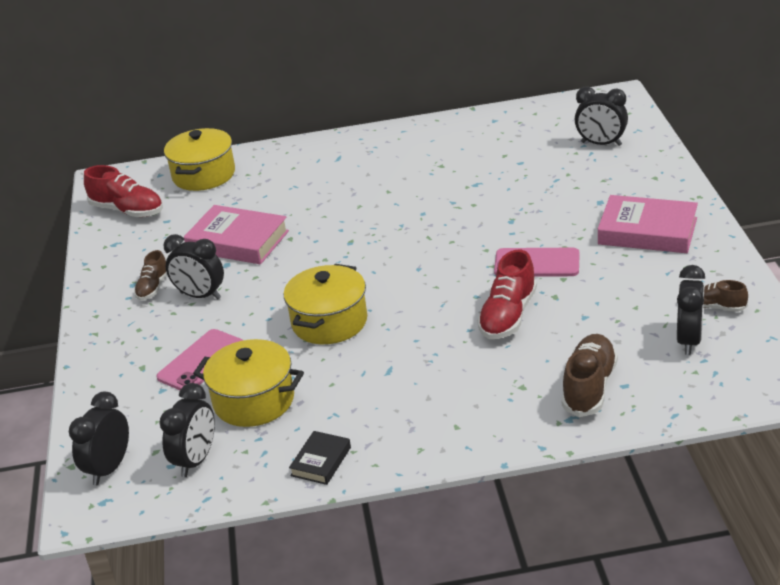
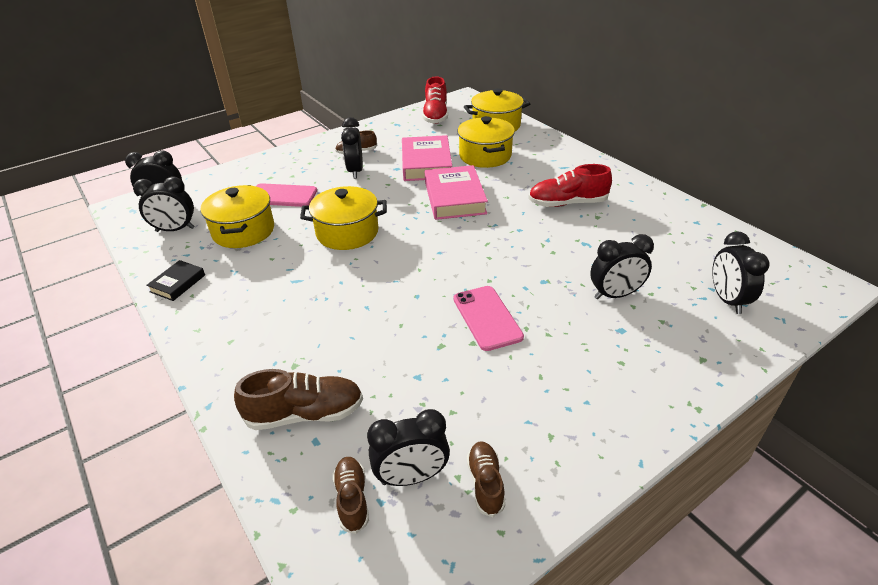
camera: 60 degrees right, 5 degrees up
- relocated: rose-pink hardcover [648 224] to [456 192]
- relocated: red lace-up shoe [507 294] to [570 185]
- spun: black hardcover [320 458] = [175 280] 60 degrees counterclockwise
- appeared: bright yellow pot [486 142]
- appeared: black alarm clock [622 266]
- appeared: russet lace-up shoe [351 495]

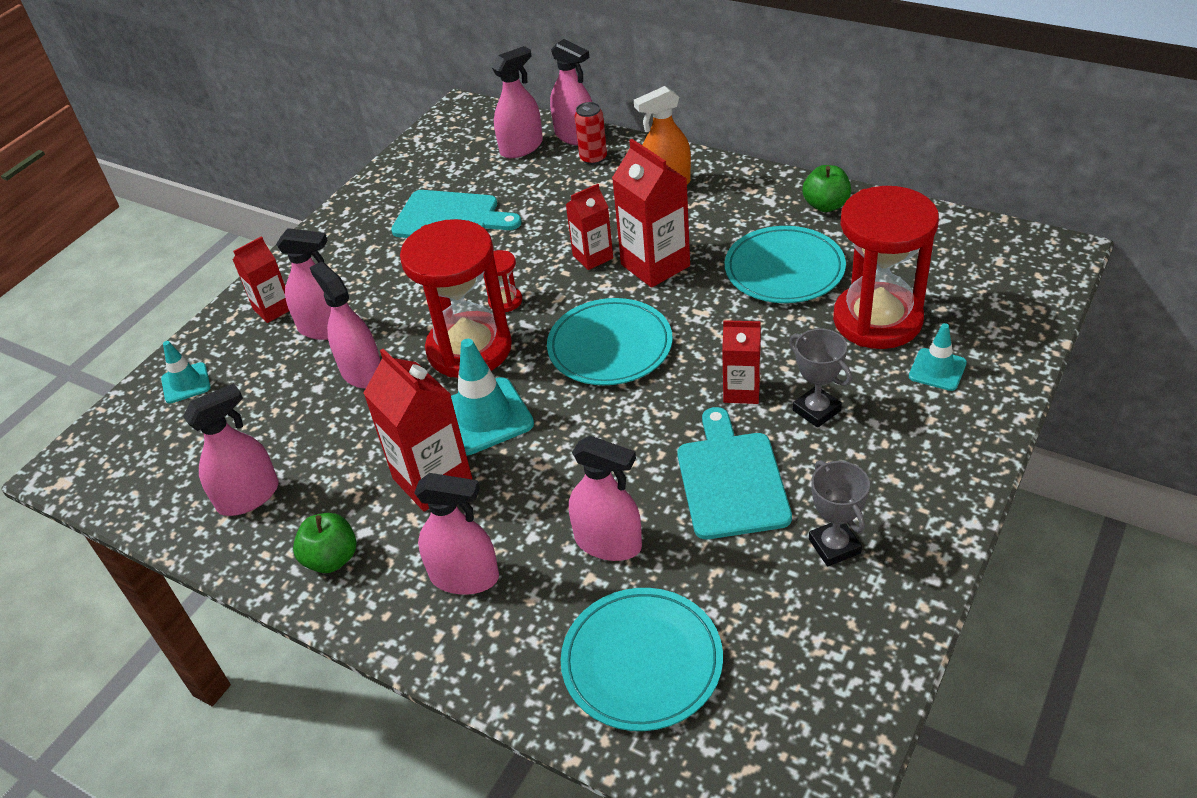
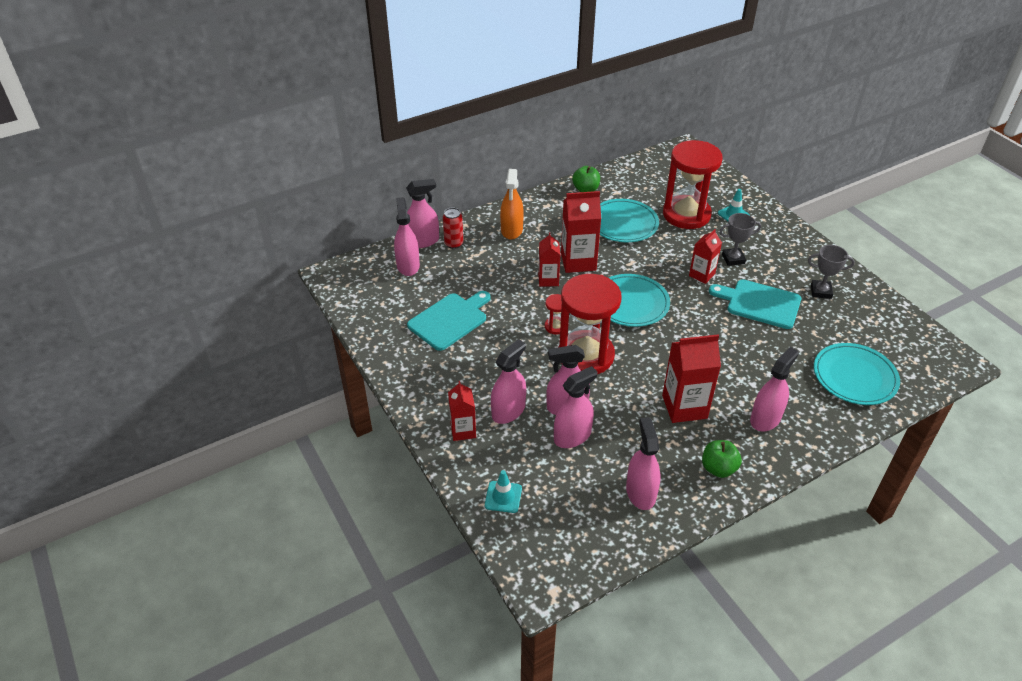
camera: 65 degrees left, 0 degrees up
- missing: turquoise road cone [492 397]
- relocated: rose-pink sprayer [605 498] to [575 407]

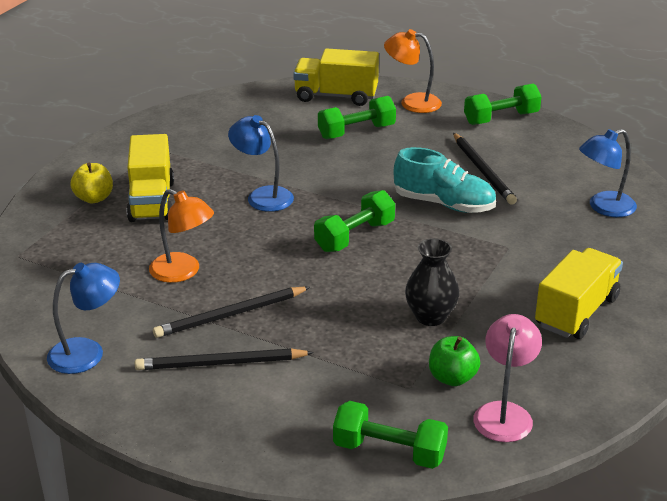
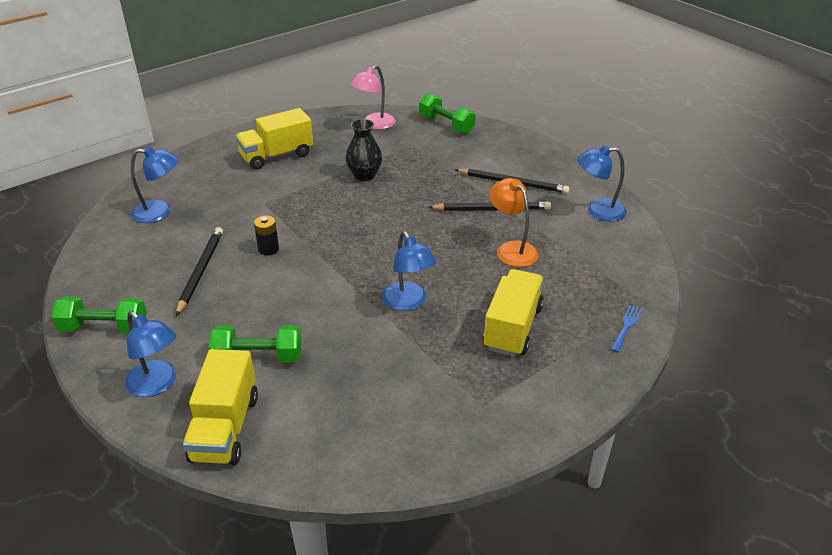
camera: 155 degrees left, 5 degrees up
- colour: orange-coloured reading lamp [413 71] to blue reading lamp [150 354]
- spun: bright yellow lorry [336 77] = [220 407] 60 degrees clockwise
- exchanged: turquoise lace-up shoe [445 180] to black power cell [266 235]
- missing: bright yellow apple fruit [91 183]
- missing: leaf-green dumbbell [354 221]
- missing: leaf-green apple fruit [454 361]
- appeared: blue dinner fork [626 329]

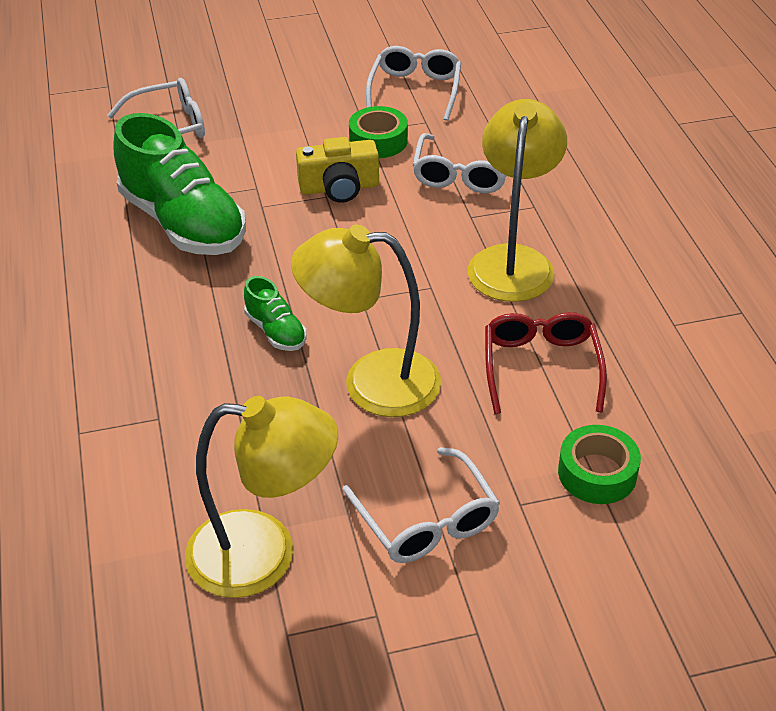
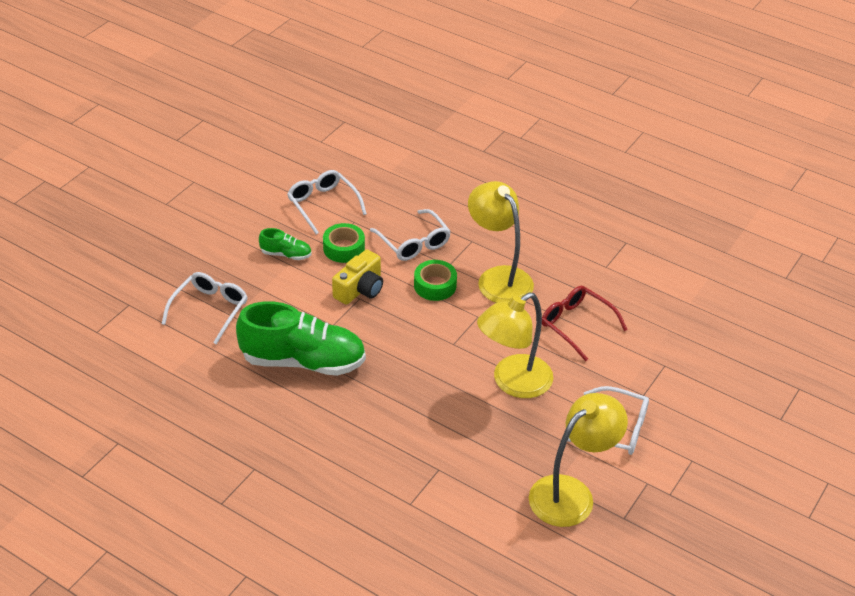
camera: 45 degrees left, 0 degrees up
- relocated: leaf-green lace-up shoe [275 313] to [285 244]
- relocated: leaf-green tape [599 464] to [435 280]

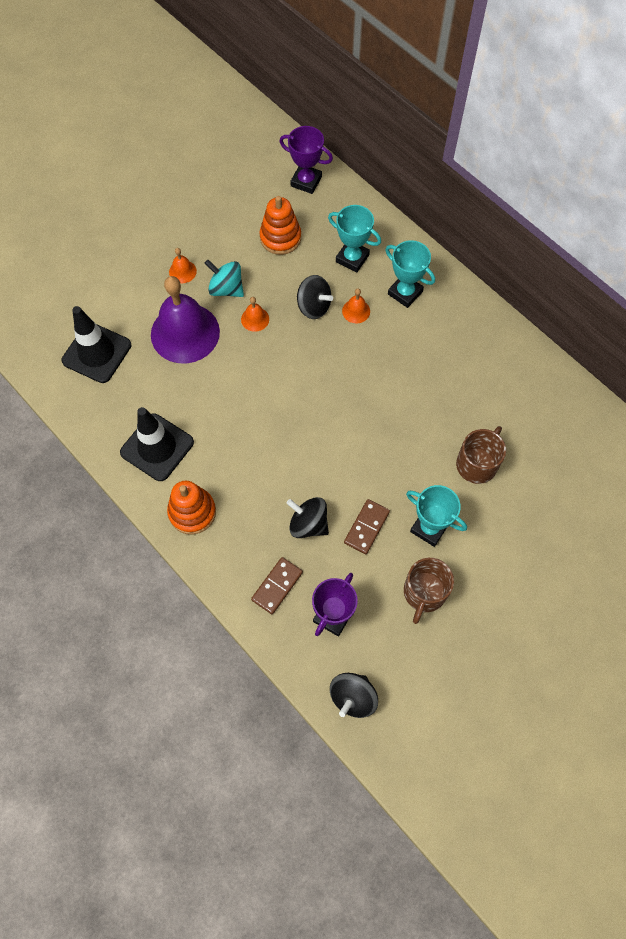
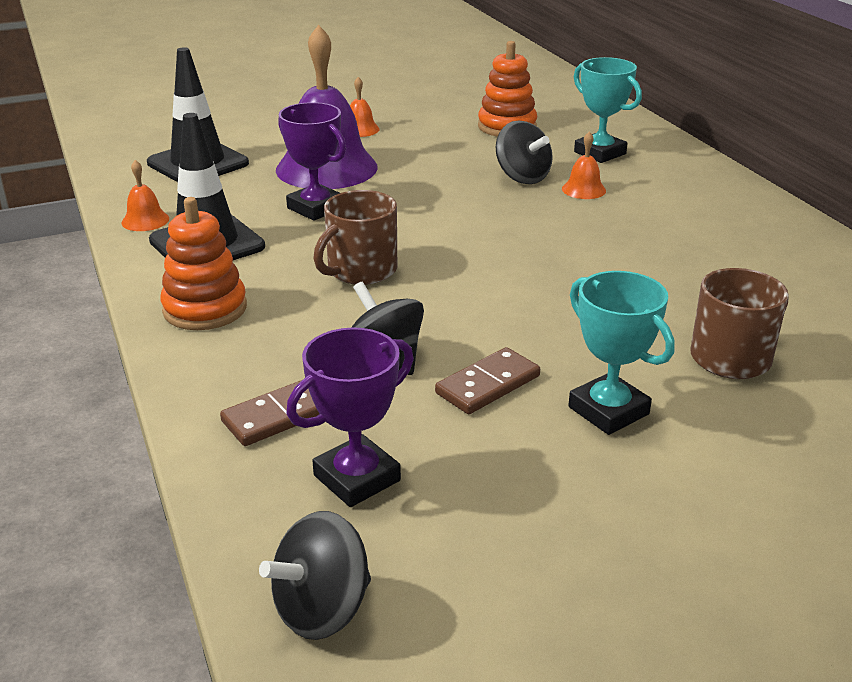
camera: 20 degrees right, 35 degrees down
- relocated: royal purple award cup [306 160] to [312 161]
- missing: turquoise award cup [410 274]
- missing: turquoise toy top [224 278]
- relocated: orange-coloured bell [255 314] to [145 195]
- relocated: russet mug [429 591] to [355 237]

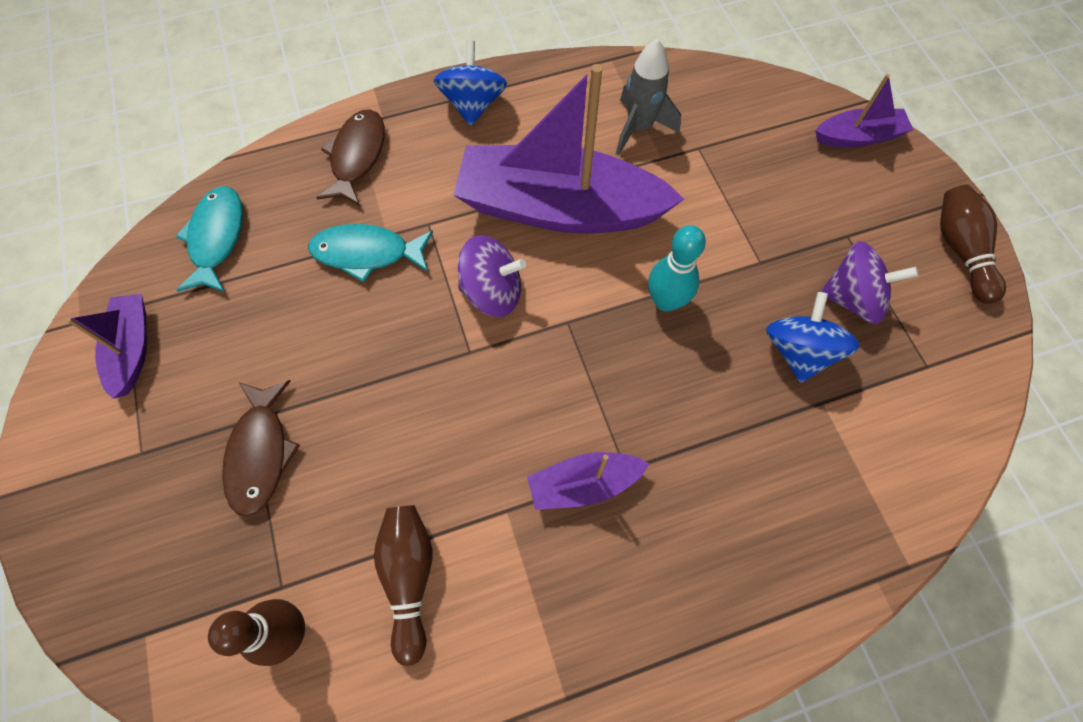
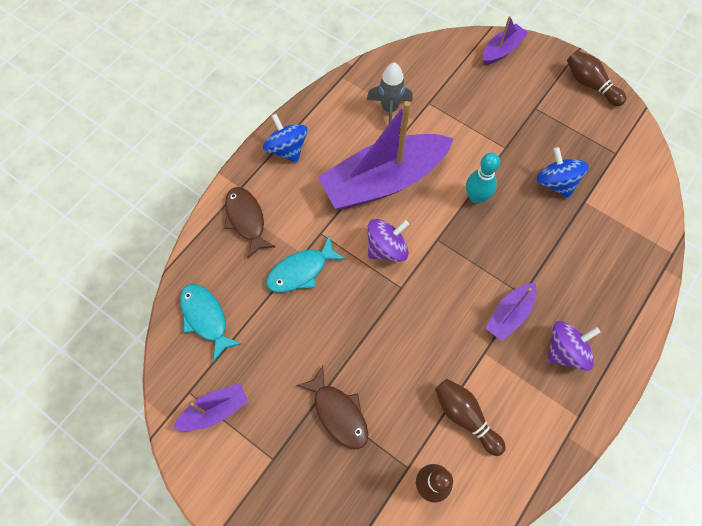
camera: 35 degrees left, 0 degrees up
- relocated: royal purple toy top [869 282] to [574 346]
- spun: royal purple sailboat [106 346] = [210 407] 105 degrees clockwise

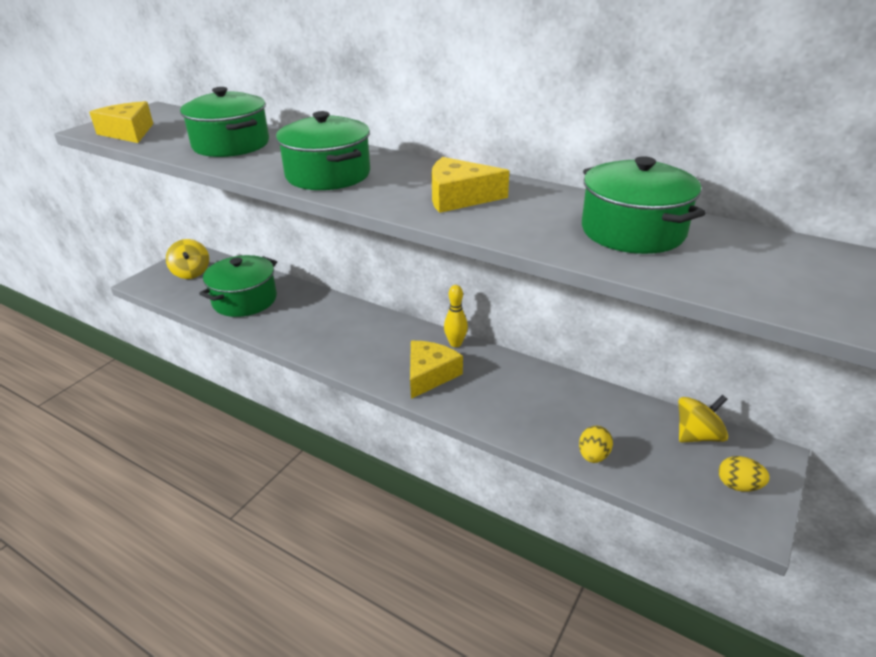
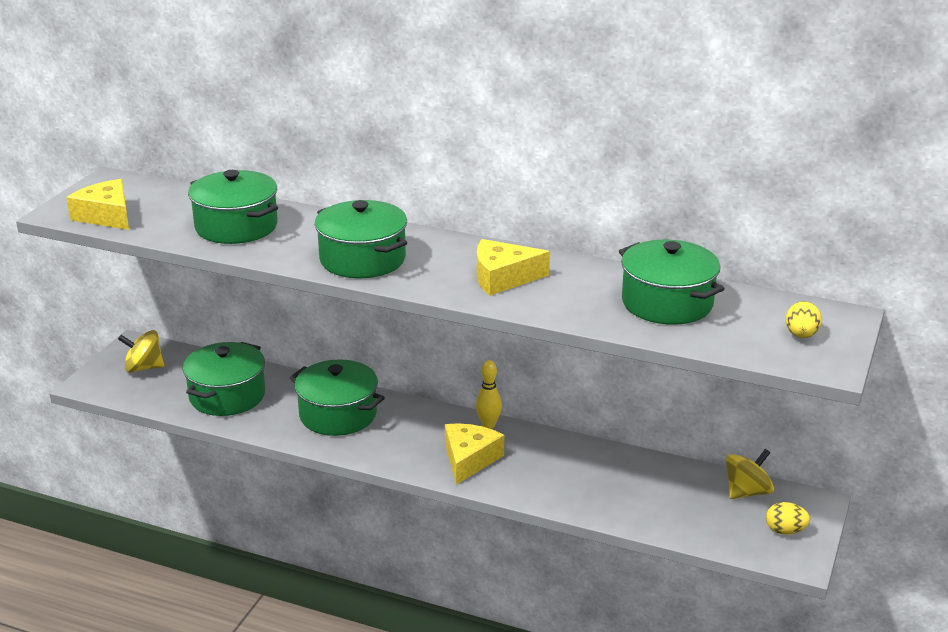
camera: 10 degrees left, 5 degrees down
- spun: bright yellow toy top [187 259] = [141 351] 120 degrees clockwise
- relocated: bright yellow egg [596 444] to [804 319]
- appeared: leaf-green pot [337 397]

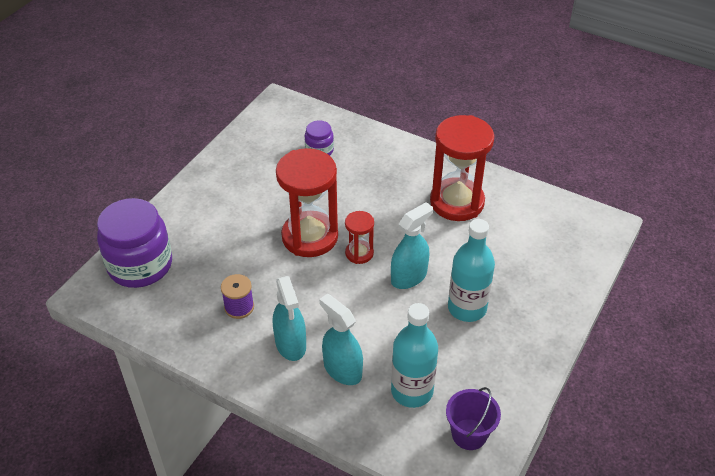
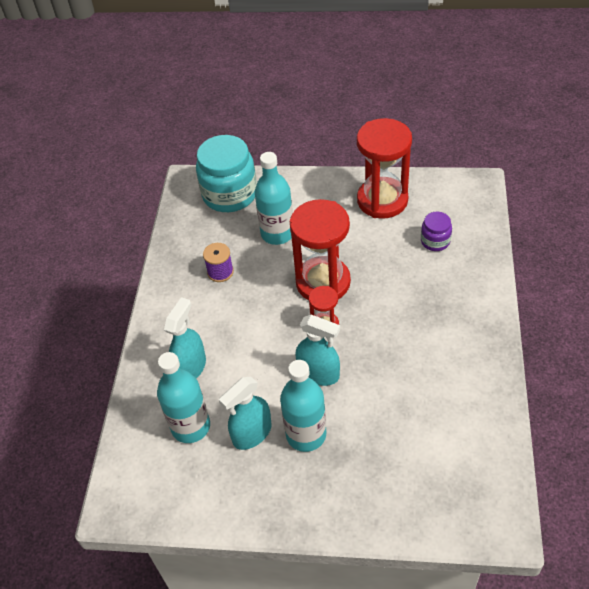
camera: 70 degrees right, 5 degrees up
- relocated: red sandglass [462 168] to [384 168]
- colour: royal purple jar [134 243] to turquoise jar [226 173]
- relocated: turquoise sprayer [289 318] to [245 413]
- missing: royal purple sand bucket [473 418]
- appeared: turquoise bottle [274 198]

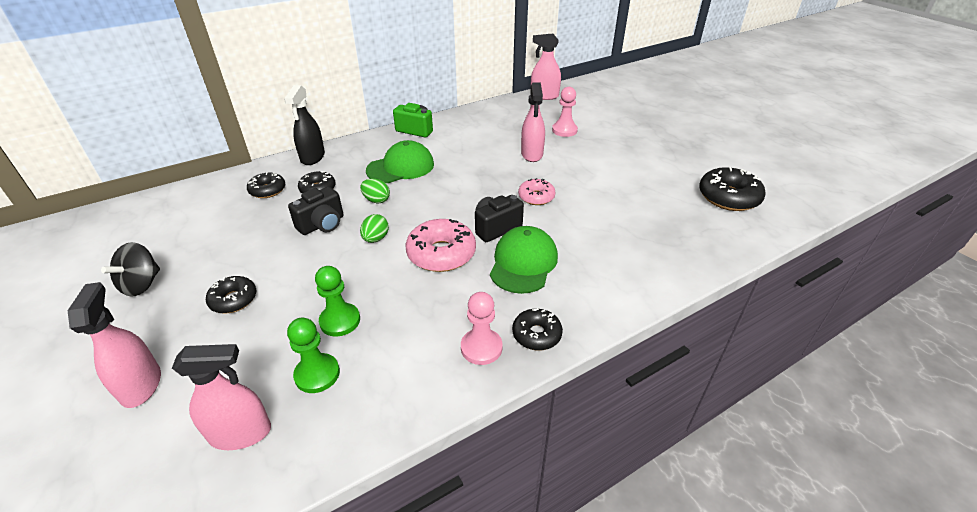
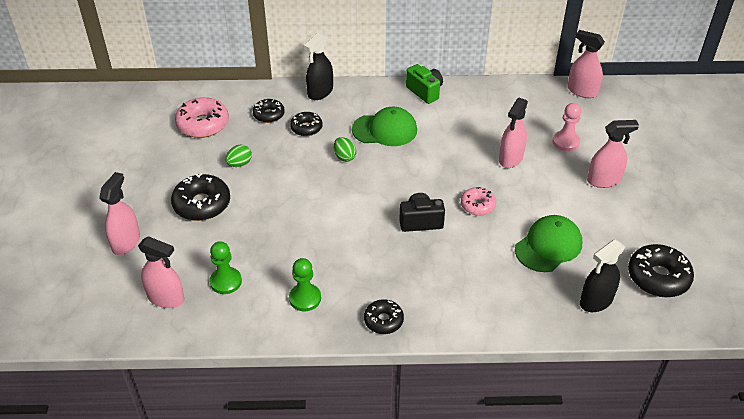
camera: 30 degrees right, 5 degrees up
- missing: black compact camera [316 211]
- relocated: leaf-green egg [374 228] to [238 156]
- relocated: rose-pink donut [441 245] to [202 117]
- relocated: leaf-green peaked cap [524 260] to [548 243]
- missing: black toy top [130 269]
- relocated: leaf-green chess pawn [337 301] to [305 284]
- size: black donut [231 294] = [200 197] x1.65
- missing: rose-pink chess pawn [482 328]
- appeared: rose-pink sprayer [613 154]
- appeared: black sprayer [602 275]

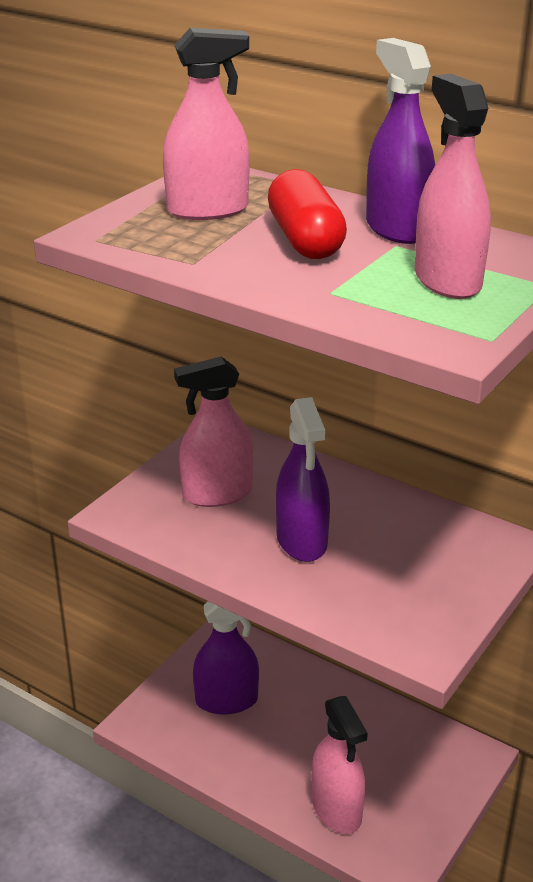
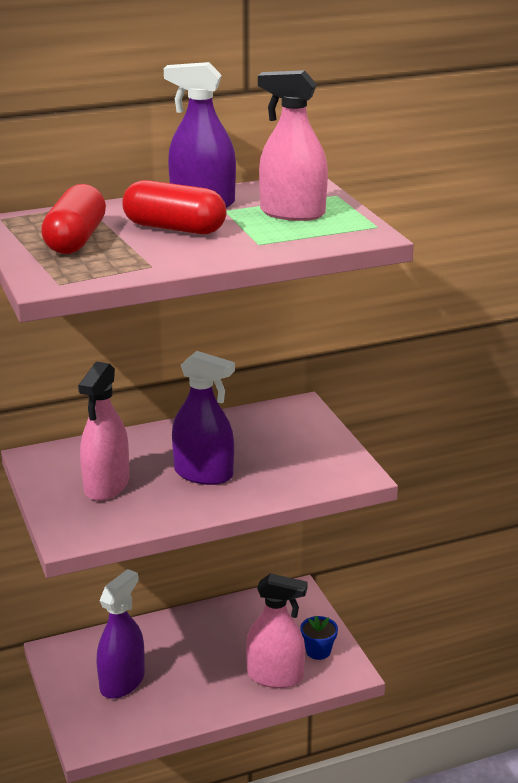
camera: 55 degrees left, 5 degrees down
- exchanged: rose-pink sprayer [206 124] to red capsule [73 219]
- appeared: blue plant pot [319 637]

